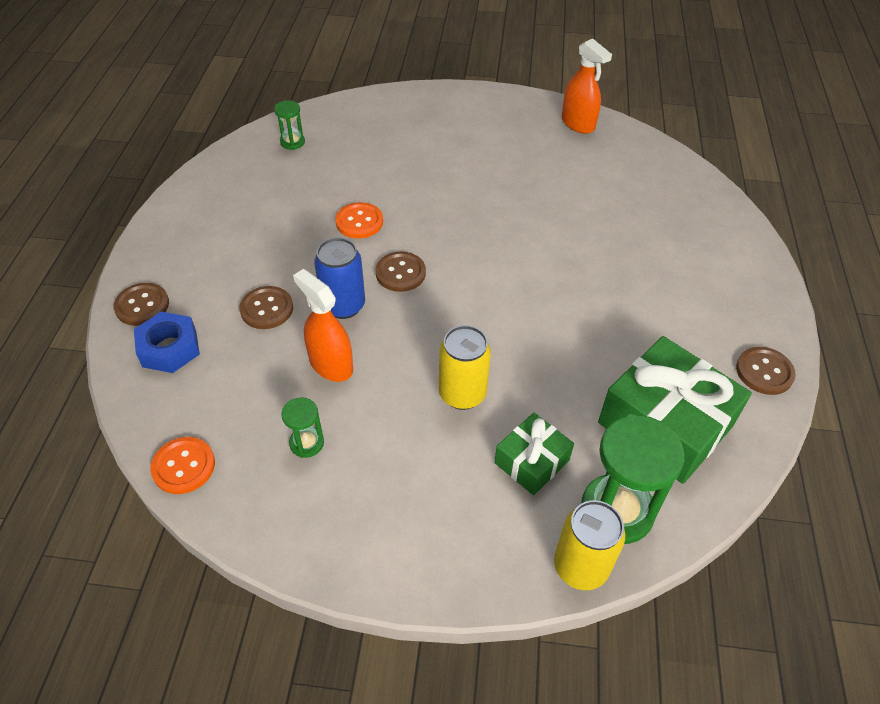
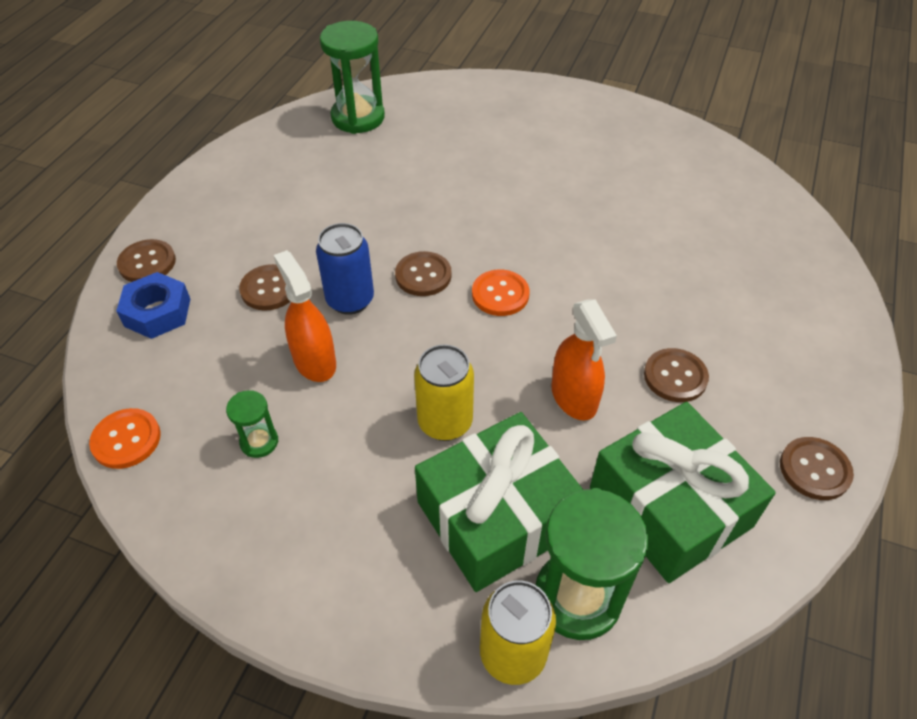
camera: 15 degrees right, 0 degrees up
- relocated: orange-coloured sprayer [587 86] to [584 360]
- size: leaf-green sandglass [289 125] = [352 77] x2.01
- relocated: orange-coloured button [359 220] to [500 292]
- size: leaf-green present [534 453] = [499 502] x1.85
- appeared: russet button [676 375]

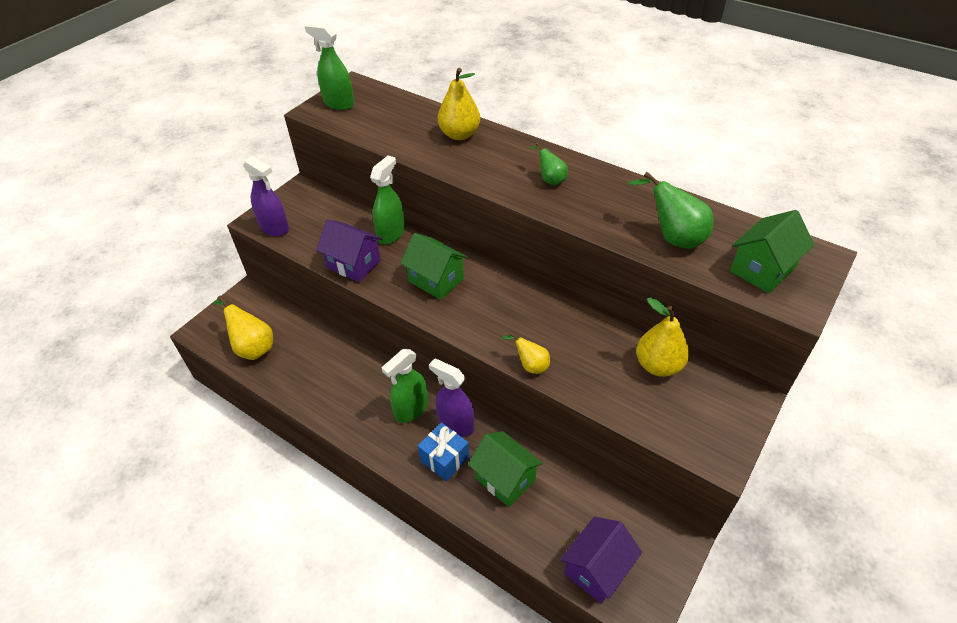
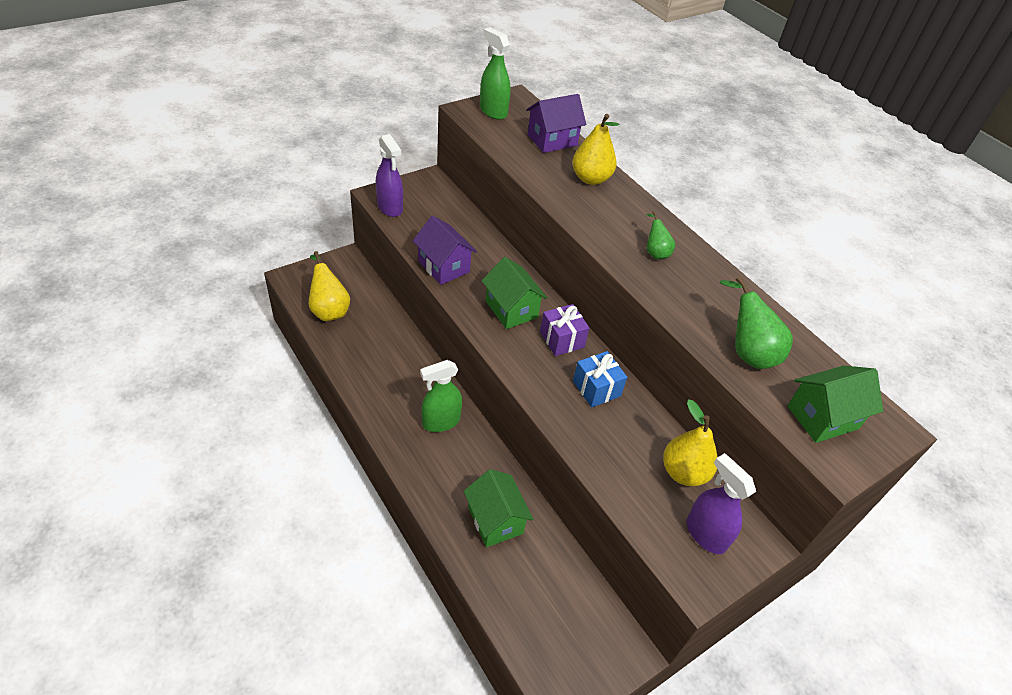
camera: 15 degrees right, 0 degrees up
- missing: leaf-green sprayer [387 199]
- missing: bright yellow pear fruit [526 353]
- relocated: royal purple sprayer [451 397] to [721 503]
- relocated: blue present [443 452] to [600 379]
- relocated: royal purple toy house [601 560] to [556 123]
- appeared: royal purple present [564 330]

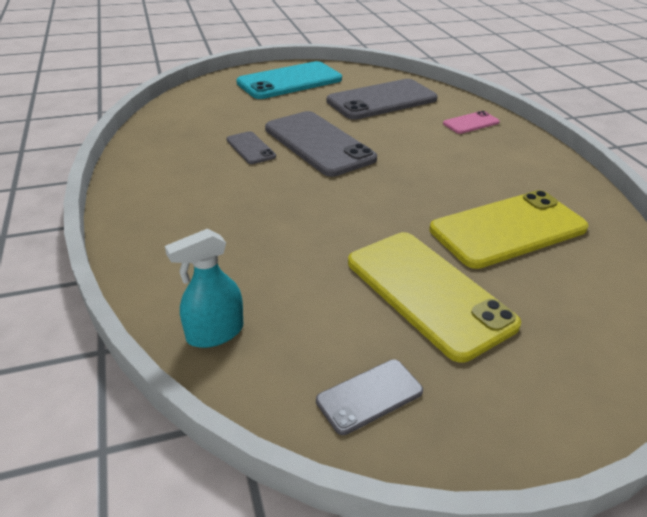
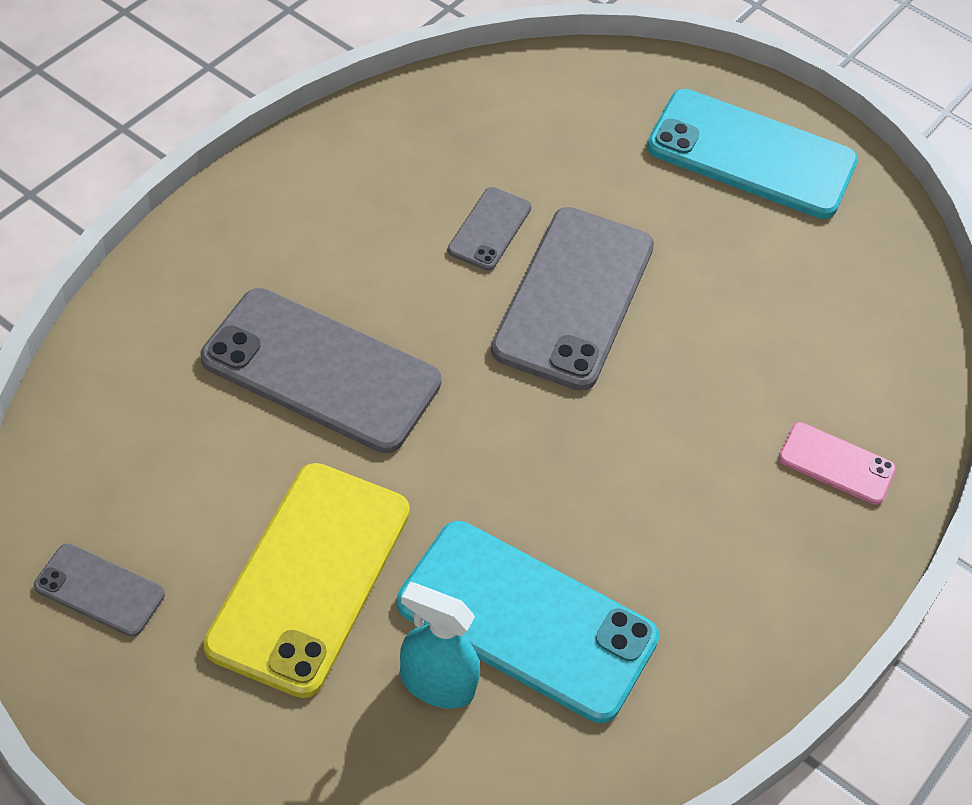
camera: 50 degrees right, 15 degrees up
- relocated: grey mobile phone [382 99] to [321 370]
- colour: bright yellow mobile phone [509 229] to turquoise mobile phone [528 622]
- relocated: turquoise sprayer [204 288] to [440 645]

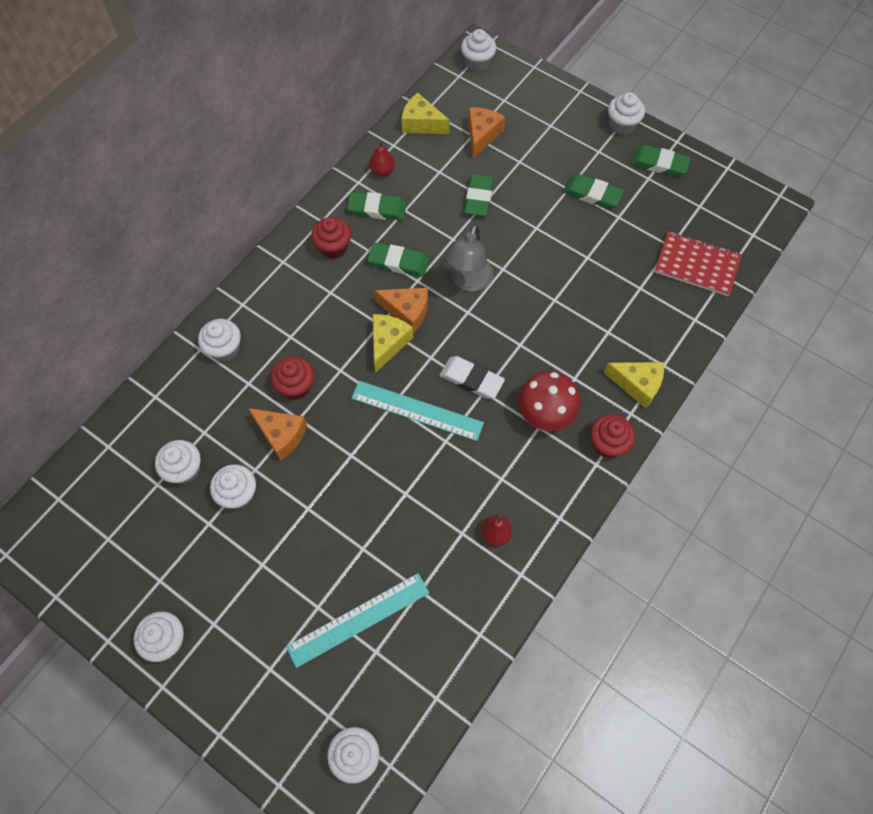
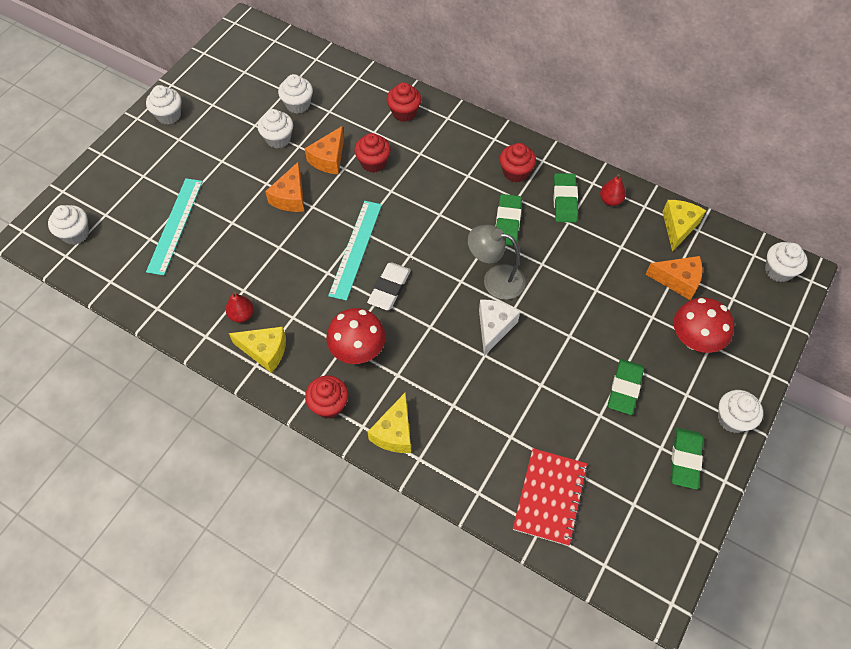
camera: 85 degrees right, 5 degrees down
- missing: leaf-green gum eraser [479 194]
- relocated: orange-coloured cheese wedge [401 310] to [284 187]
- relocated: bright yellow cheese wedge [393 343] to [257 350]
- colour: snow-white cupcake [219 340] to red cupcake [404 102]
- spun: turquoise ruler [357 620] = [174 226] 45 degrees clockwise
- appeared: red toadstool [704 325]
- appeared: snow-white cheese wedge [499 328]

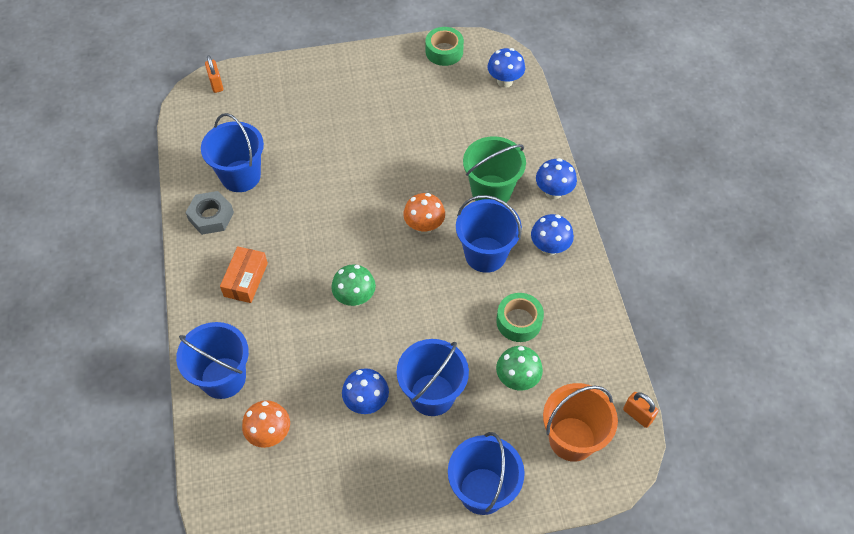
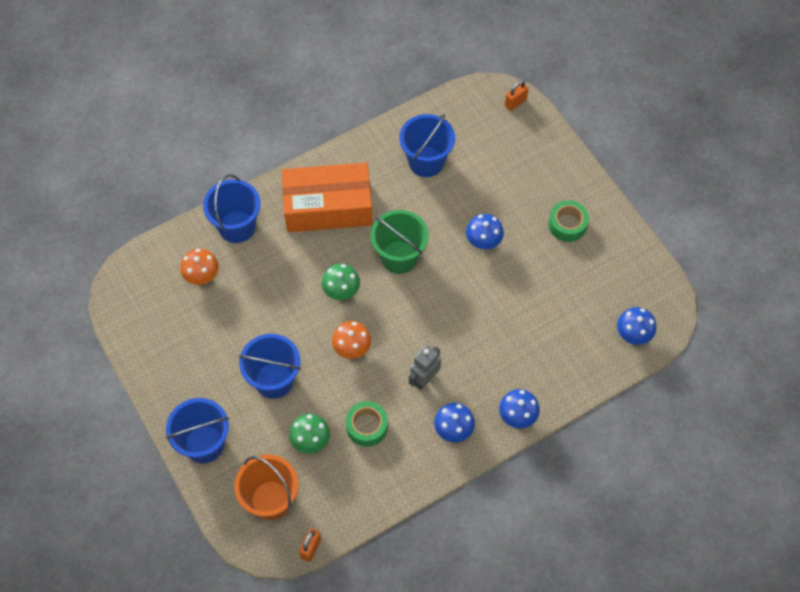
camera: 70 degrees right, 5 degrees up
- relocated: leaf-green tape [445 46] to [568 221]
- relocated: leaf-green sand bucket [494 169] to [400 242]
- missing: grey nut [209 213]
- relocated: orange-coloured toadstool [424 213] to [351 340]
- exchanged: blue sand bucket [489 234] to grey robot figure [425 367]
- size: orange-coloured box [244 274] = [327 197] x2.05
- relocated: blue toadstool [365 391] to [485 232]

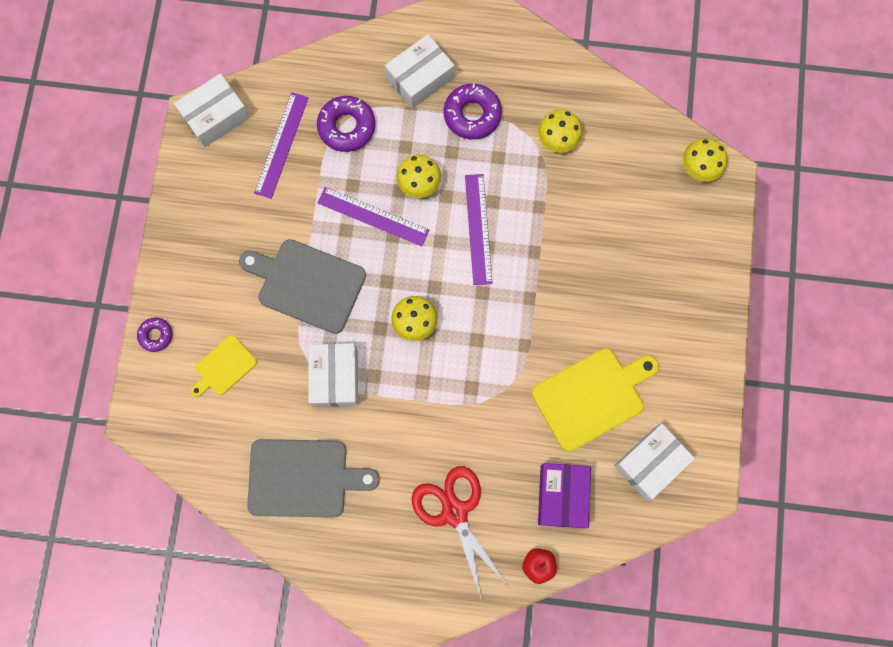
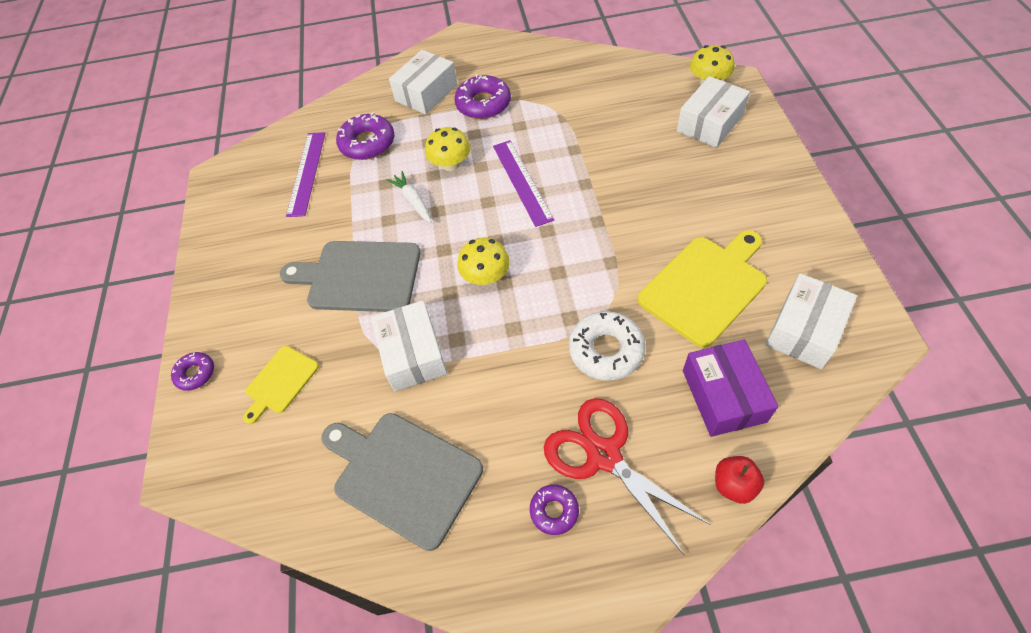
camera: 10 degrees left, 20 degrees down
- relocated: snow-white box [212 110] to [713 112]
- missing: bright yellow toadstool [560 131]
- exchanged: royal purple ruler [373 216] to snow-white root vegetable [409 197]
- spun: grey bread board [313 478] = [402 482] 135 degrees counterclockwise
- appeared: snow-white donut [607 346]
- appeared: royal purple donut [554 510]

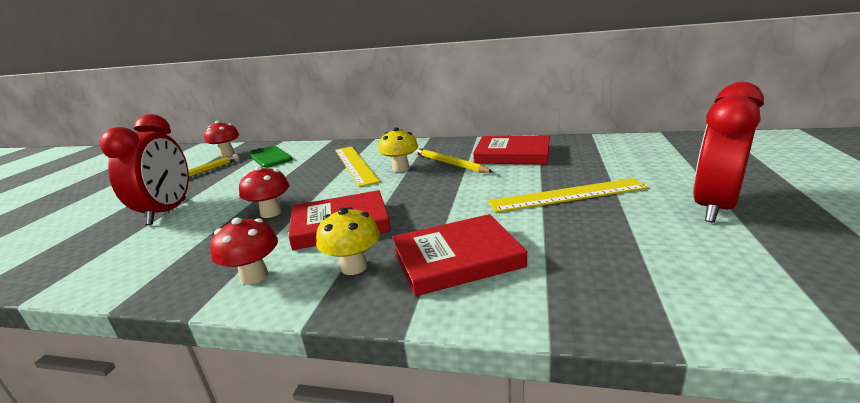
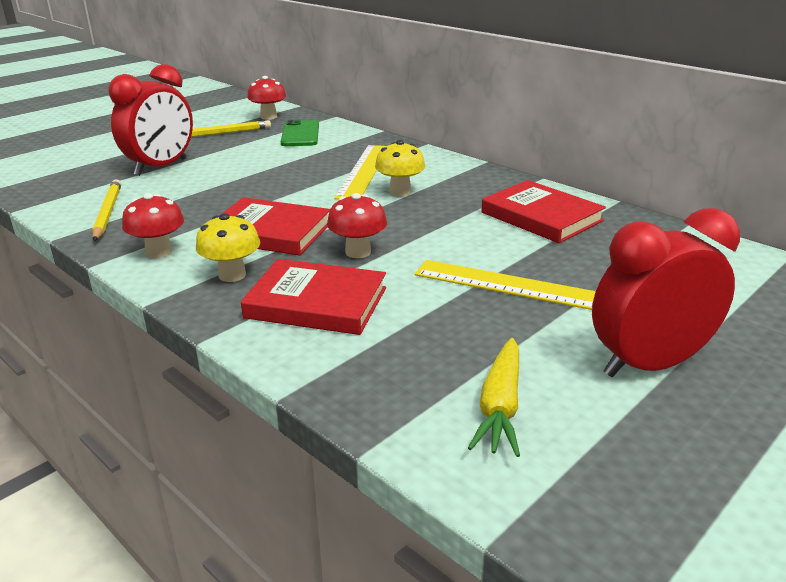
camera: 30 degrees right, 5 degrees up
- relocated: bright yellow lead pencil [453 160] to [106 210]
- relocated: red toadstool [264 192] to [357 225]
- appeared: bright yellow root vegetable [494 397]

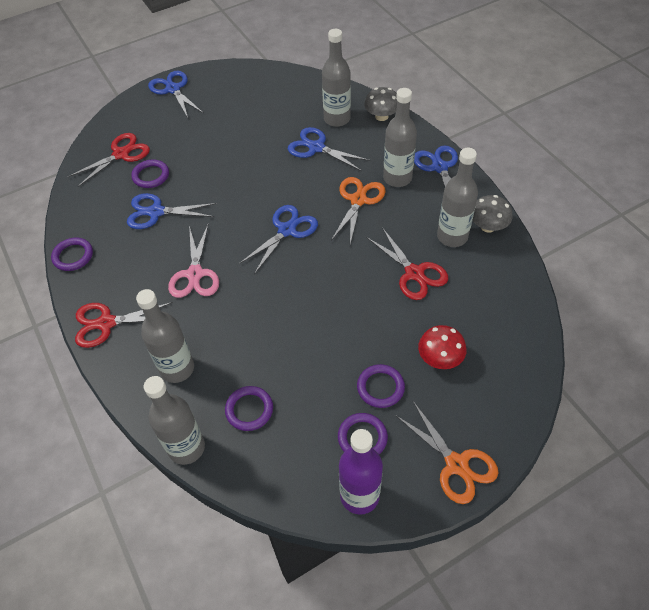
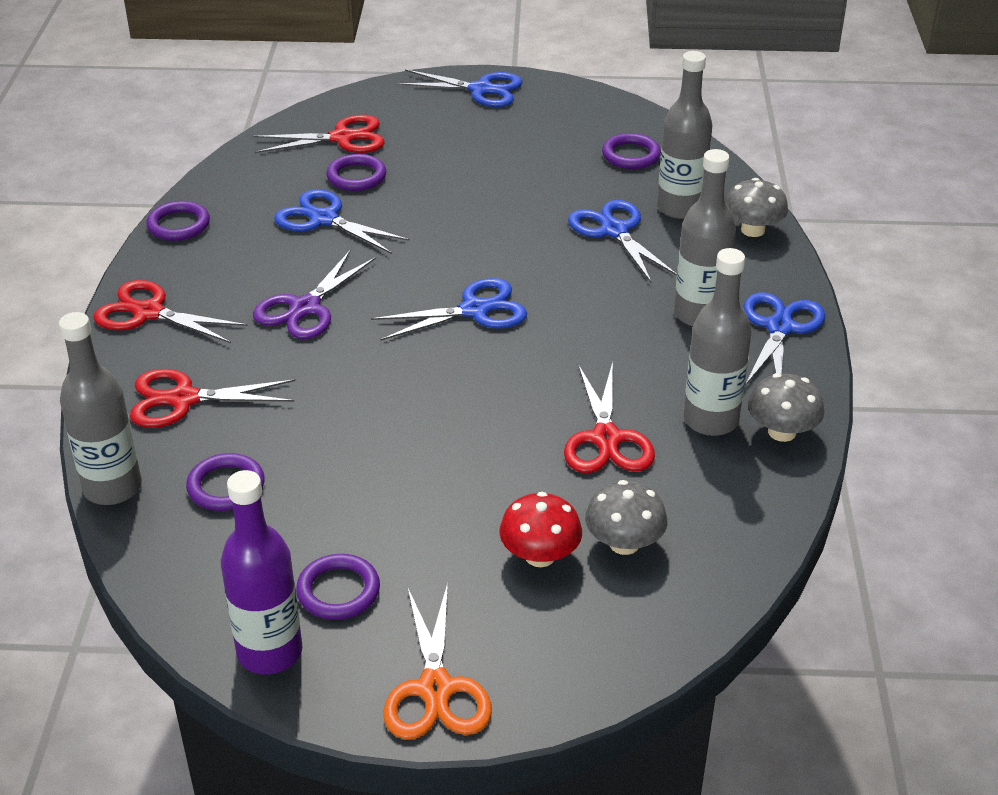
camera: 30 degrees right, 15 degrees down
- spun: blue pair of scissors [175 94] = [460 88] 105 degrees clockwise
- missing: orange-coloured pair of scissors [358 210]
- colour: rose-pink pair of scissors [193 261] to royal purple pair of scissors [314 294]
- exchanged: grey bottle [165 336] to red pair of scissors [212 398]
- relocated: royal purple hoop [381 386] to [631 151]
- appeared: grey toadstool [626 517]

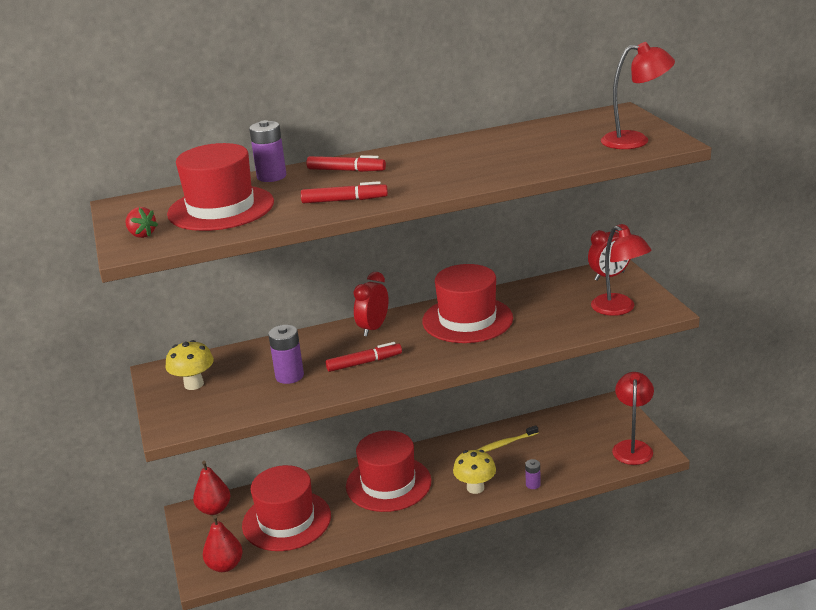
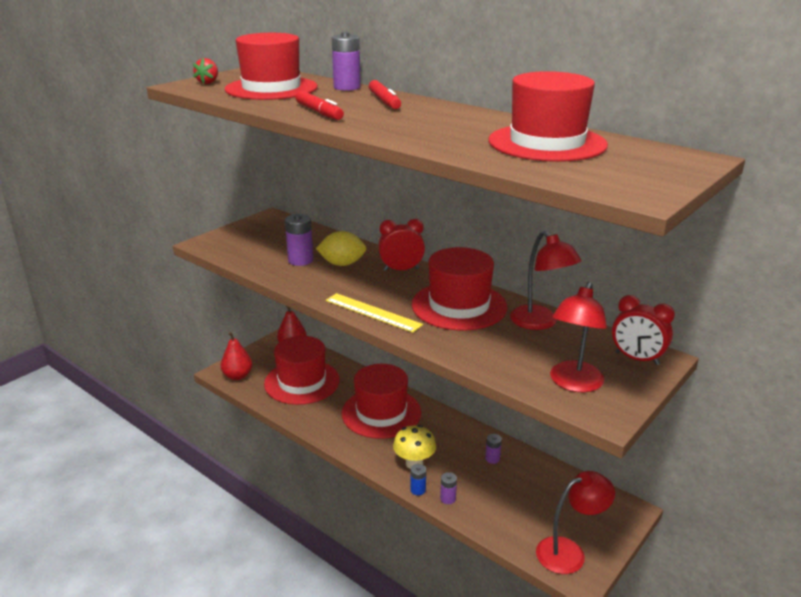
camera: 55 degrees right, 0 degrees up
- relocated: red reading lamp [638 95] to [546 280]
- missing: bright yellow toadstool [189 365]
- missing: red marker pen [364 357]
- exchanged: bright yellow toothbrush [507 438] to royal purple power cell [493 449]
- appeared: red tall hat [548 116]
- appeared: bright yellow toy lemon [341 248]
- appeared: bright yellow ruler [374 313]
- appeared: blue power cell [418 479]

